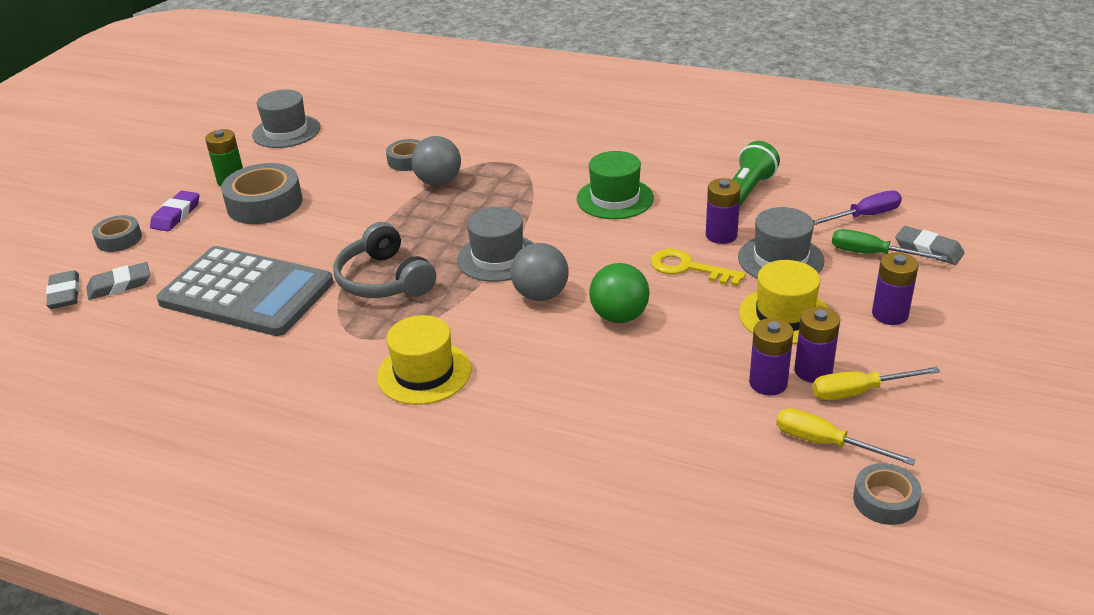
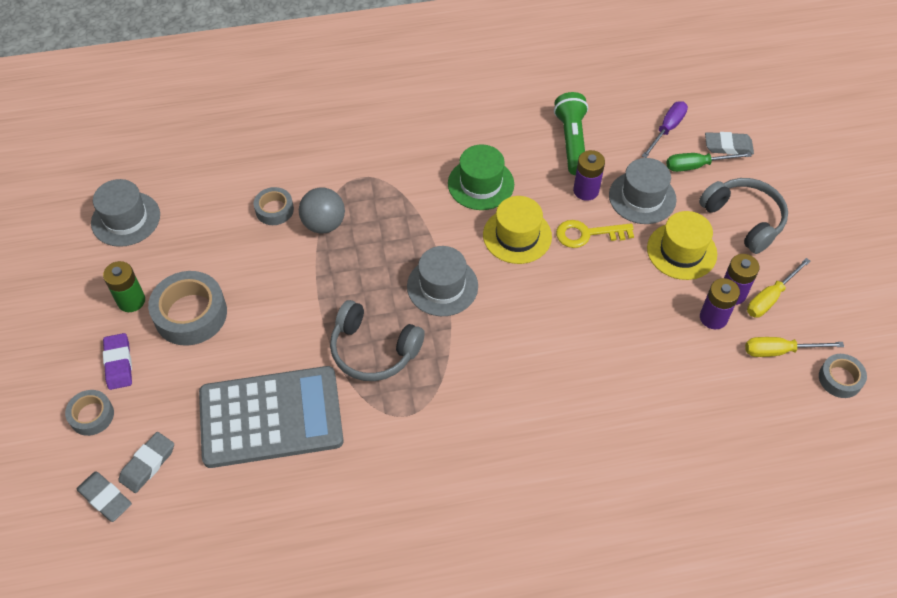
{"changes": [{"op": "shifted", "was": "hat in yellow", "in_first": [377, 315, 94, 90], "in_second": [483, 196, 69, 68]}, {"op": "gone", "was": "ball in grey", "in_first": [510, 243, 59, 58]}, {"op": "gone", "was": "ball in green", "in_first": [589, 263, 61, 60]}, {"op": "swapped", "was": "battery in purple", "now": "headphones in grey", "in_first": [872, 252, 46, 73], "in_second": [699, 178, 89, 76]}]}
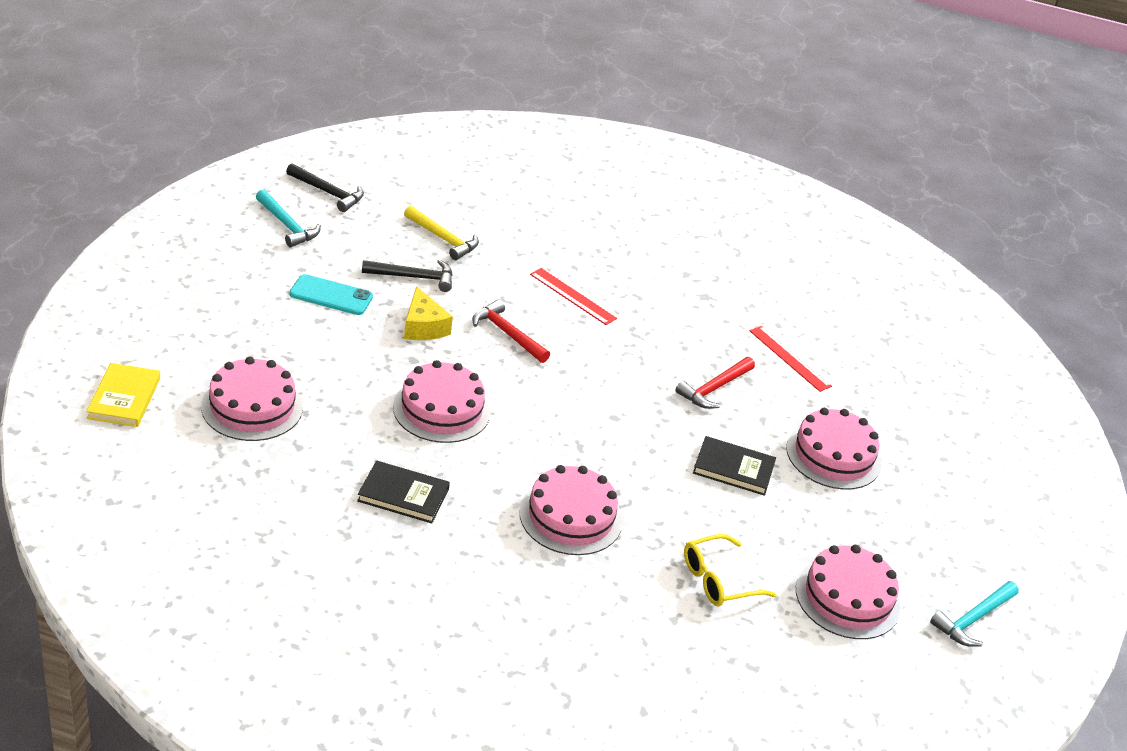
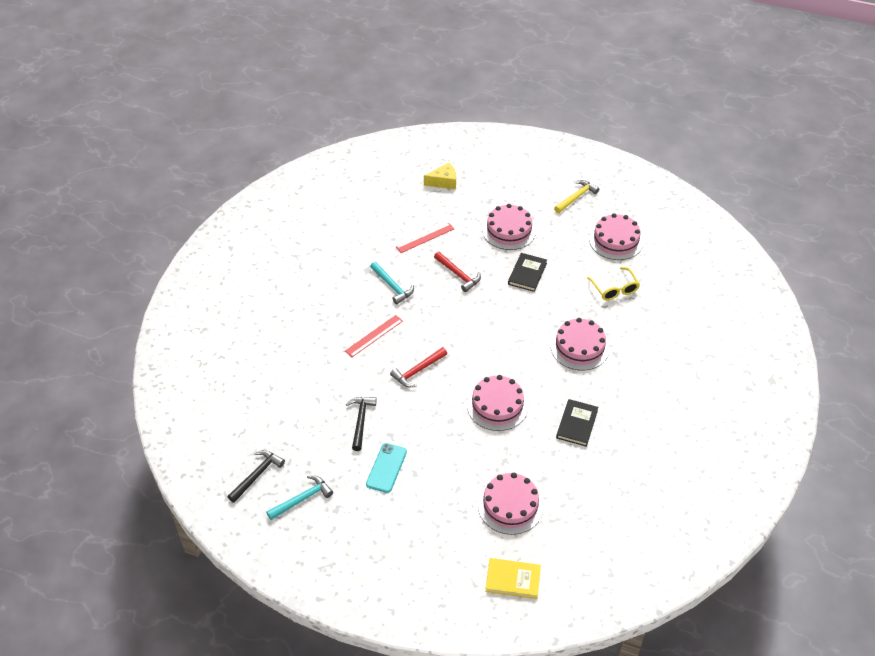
{"changes": [{"op": "shifted", "was": "hammer in yellow", "in_first": [404, 206, 75, 54], "in_second": [554, 180, 45, 33]}, {"op": "shifted", "was": "cheese in yellow", "in_first": [404, 286, 49, 54], "in_second": [424, 163, 32, 26]}, {"op": "shifted", "was": "hammer in turquoise", "in_first": [930, 581, 89, 66], "in_second": [370, 262, 44, 42]}]}
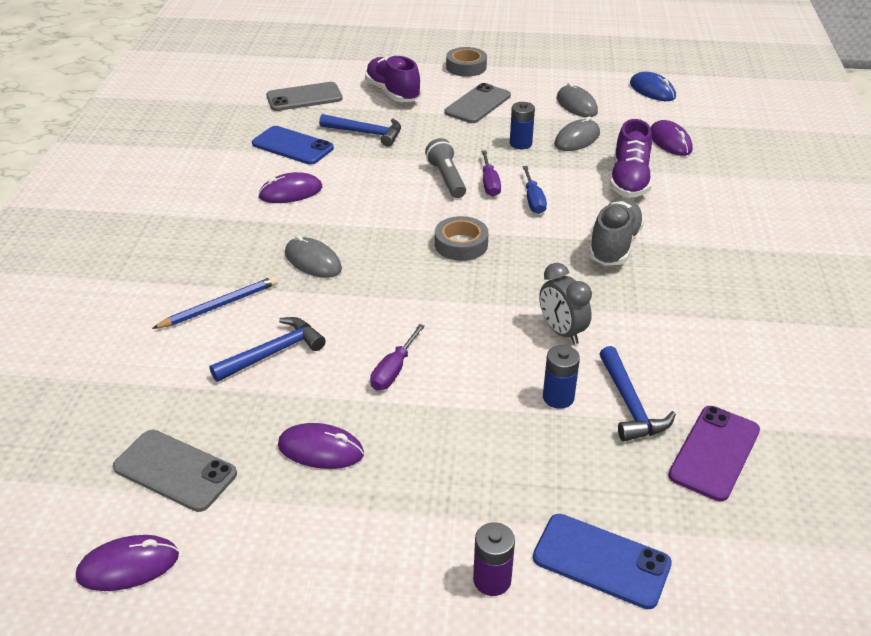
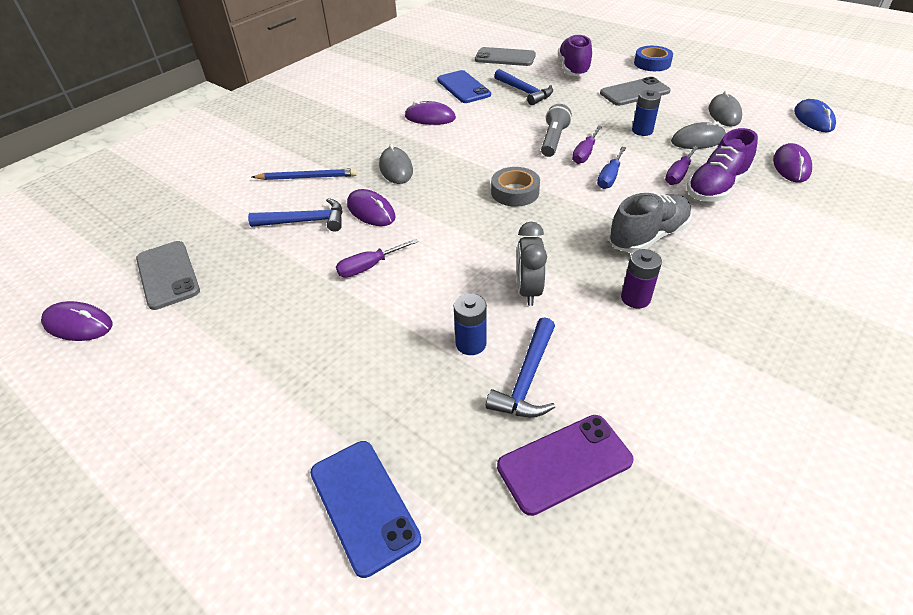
{"changes": [{"op": "shifted", "was": "mouse in purple", "in_first": [278, 423, 86, 46], "in_second": [347, 189, 49, 37]}, {"op": "repainted", "was": "tape in grey", "now": "tape in blue", "in_first": [446, 47, 41, 30], "in_second": [634, 46, 39, 25]}, {"op": "shifted", "was": "battery in purple", "in_first": [473, 522, 42, 74], "in_second": [621, 249, 41, 59]}, {"op": "new", "now": "screwdriver in purple", "in_second": [665, 145, 34, 40]}]}
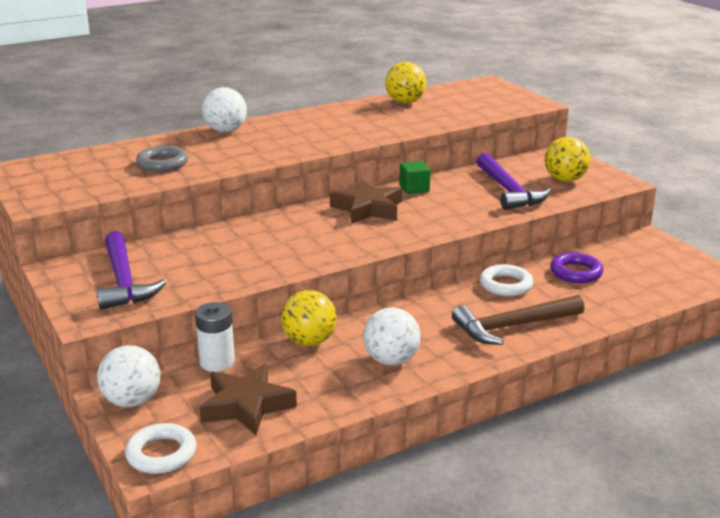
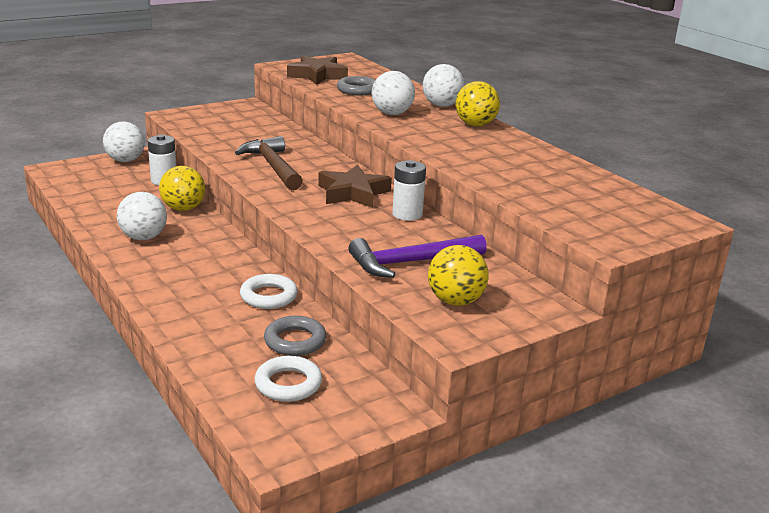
{"changes": [{"op": "gone", "was": "hammer in purple", "in_first": [97, 231, 70, 79]}, {"op": "shifted", "was": "ring in white", "in_first": [125, 423, 71, 51], "in_second": [254, 356, 68, 46]}, {"op": "shifted", "was": "star in brown", "in_first": [200, 363, 97, 72], "in_second": [287, 55, 61, 30]}, {"op": "shifted", "was": "ball in yellow", "in_first": [385, 62, 41, 42], "in_second": [455, 81, 45, 45]}, {"op": "swapped", "was": "cube in green", "now": "battery in white", "in_first": [399, 161, 31, 33], "in_second": [392, 160, 34, 61]}, {"op": "shifted", "was": "hammer in brown", "in_first": [452, 295, 133, 50], "in_second": [235, 136, 68, 54]}, {"op": "repainted", "was": "ring in purple", "now": "ring in grey", "in_first": [550, 252, 53, 31], "in_second": [264, 316, 63, 40]}, {"op": "new", "now": "ball in white", "in_second": [371, 71, 44, 44]}]}
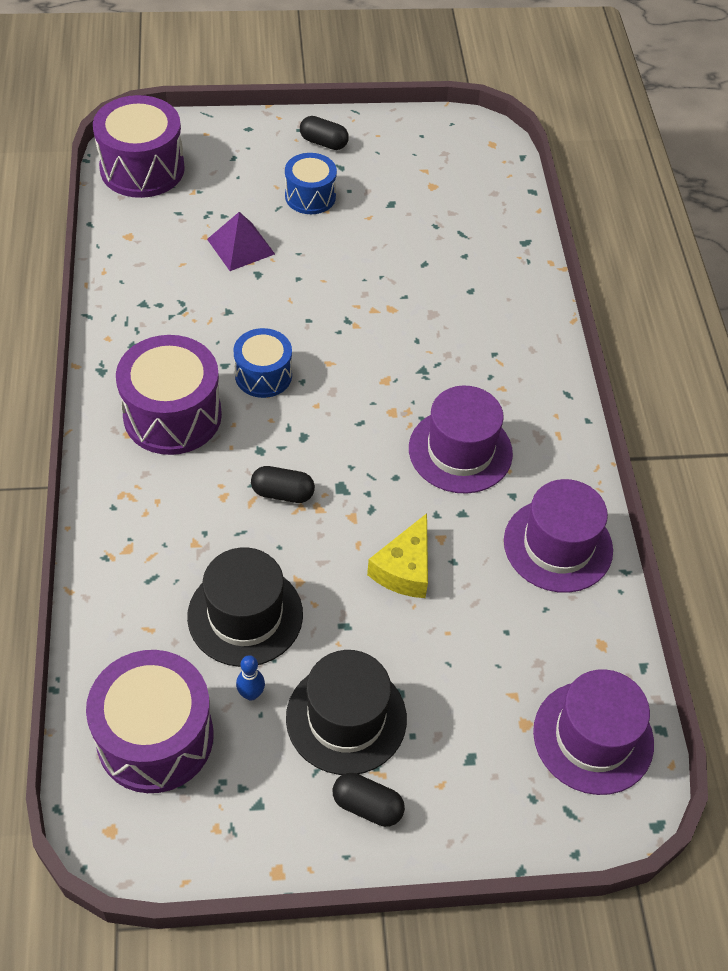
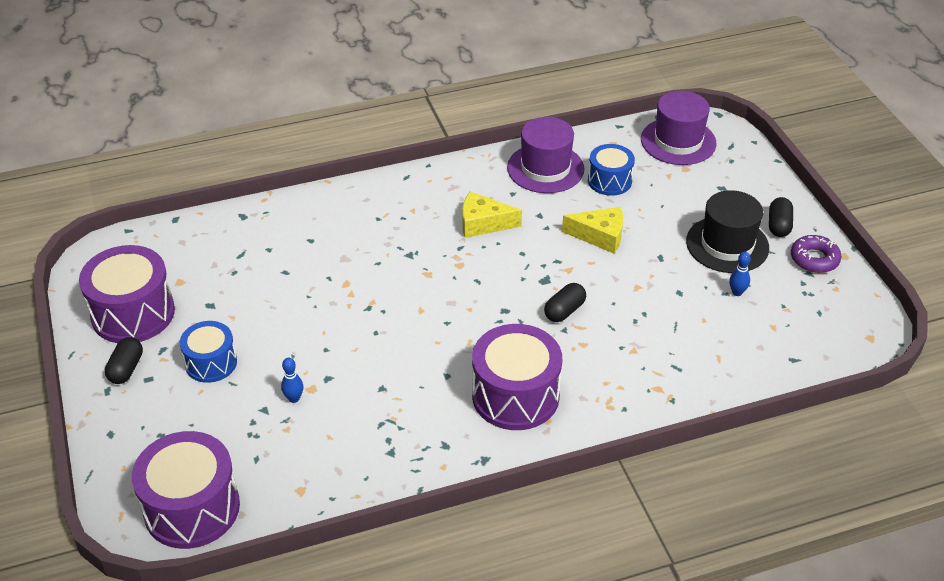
{"changes": [{"op": "shifted", "was": "drum in purple", "in_first": [86, 650, 127, 143], "in_second": [79, 245, 96, 98]}, {"op": "gone", "was": "hat in black", "in_first": [187, 547, 116, 120]}, {"op": "swapped", "was": "pyramid in purple", "now": "bowling pin in blue", "in_first": [207, 212, 68, 59], "in_second": [281, 358, 22, 45]}, {"op": "shifted", "was": "drum in blue", "in_first": [234, 328, 58, 70], "in_second": [588, 144, 47, 52]}, {"op": "rotated", "was": "capsule in black", "in_first": [251, 466, 64, 37], "in_second": [544, 283, 42, 39], "clockwise": 45}, {"op": "swapped", "was": "hat in purple", "now": "cheese in yellow", "in_first": [409, 386, 104, 108], "in_second": [462, 192, 60, 46]}, {"op": "new", "now": "donut in purple", "in_second": [791, 235, 51, 38]}]}
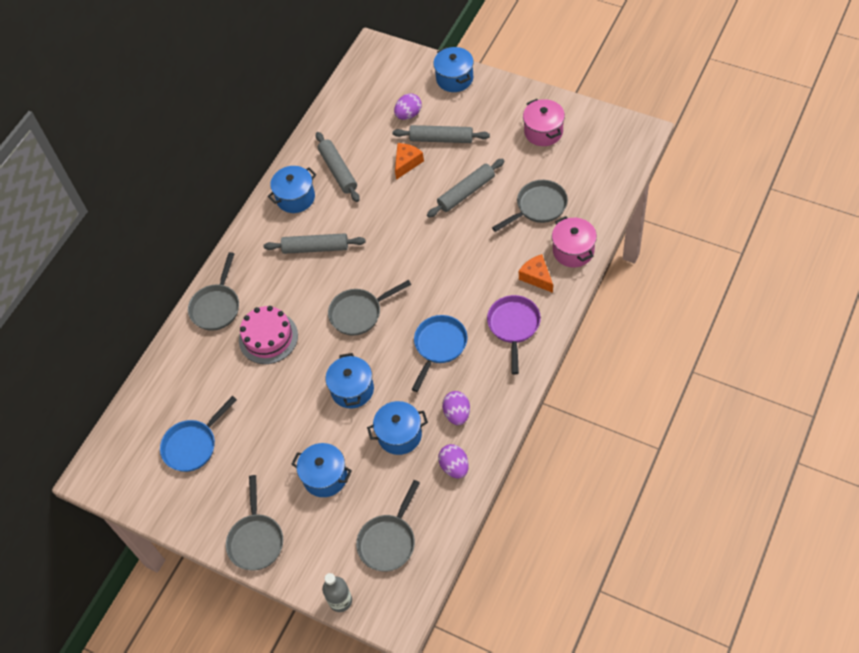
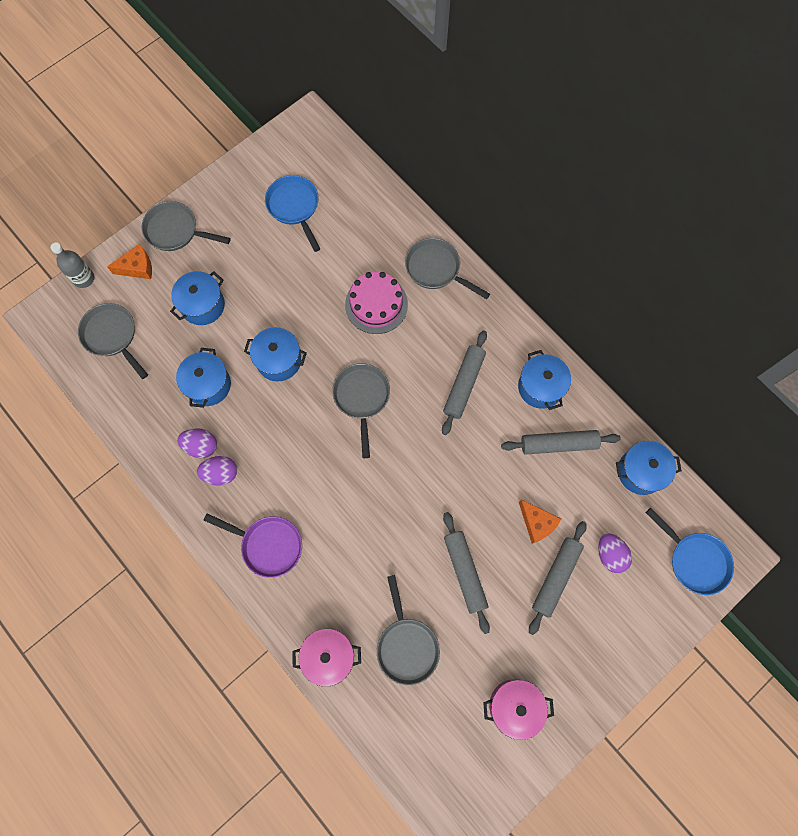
{"changes": [{"op": "shifted", "was": "pan in blue", "in_first": [411, 315, 57, 77], "in_second": [646, 508, 88, 87]}, {"op": "shifted", "was": "pot in blue", "in_first": [433, 47, 41, 45], "in_second": [616, 441, 66, 54]}, {"op": "shifted", "was": "egg in purple", "in_first": [438, 444, 31, 35], "in_second": [197, 456, 40, 30]}, {"op": "shifted", "was": "cheese in orange", "in_first": [519, 254, 34, 39], "in_second": [107, 244, 45, 35]}]}
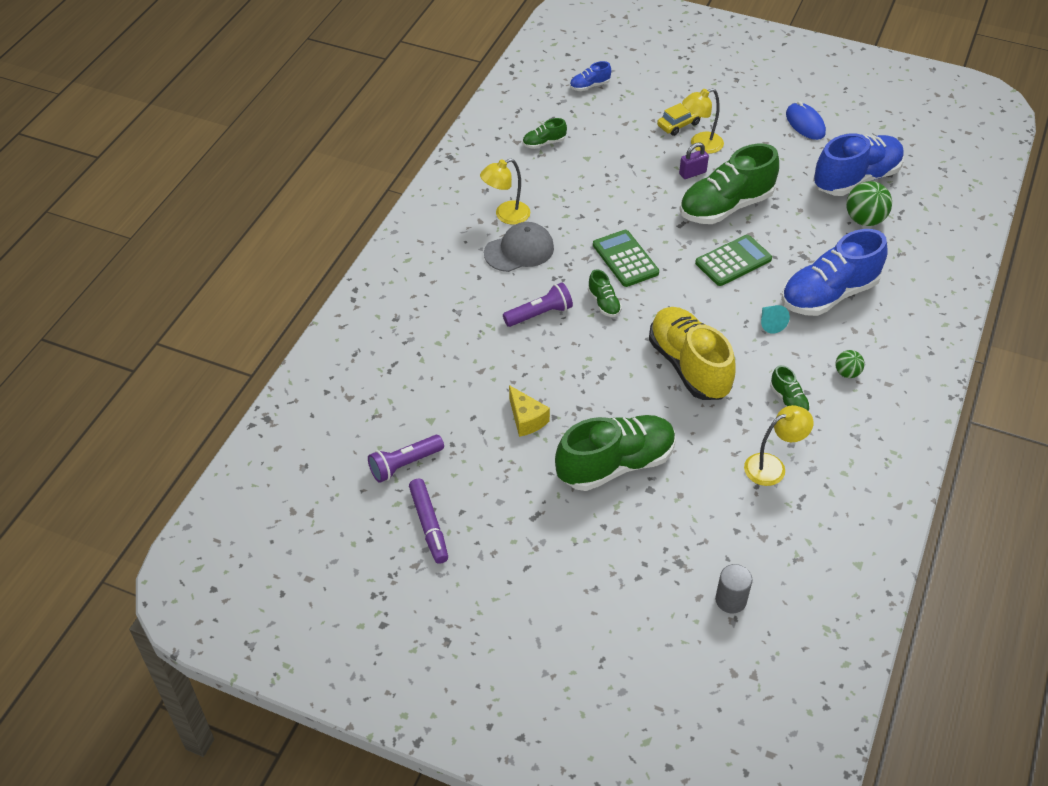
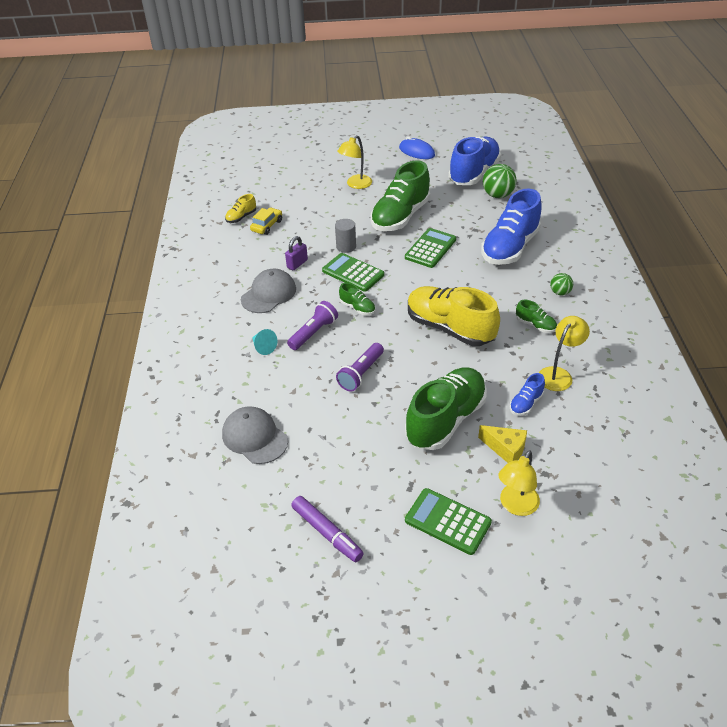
{"changes": [{"op": "shifted", "was": "flashlight in purple", "in_first": [368, 435, 76, 48], "in_second": [336, 343, 48, 48]}, {"op": "shifted", "was": "lamp in yellow", "in_first": [480, 158, 50, 67], "in_second": [498, 450, 42, 66]}, {"op": "shifted", "was": "cheese in yellow", "in_first": [509, 385, 41, 52], "in_second": [478, 425, 49, 38]}, {"op": "repainted", "was": "shoe in green", "now": "shoe in yellow", "in_first": [523, 118, 44, 31], "in_second": [225, 194, 31, 29]}, {"op": "shifted", "was": "shoe in blue", "in_first": [570, 61, 41, 30], "in_second": [510, 373, 35, 43]}, {"op": "shifted", "was": "car in yellow", "in_first": [657, 103, 44, 33], "in_second": [250, 207, 32, 28]}, {"op": "shifted", "was": "padlock in purple", "in_first": [679, 142, 30, 37], "in_second": [285, 236, 23, 34]}, {"op": "shifted", "was": "cylinder in grey", "in_first": [715, 564, 37, 49], "in_second": [335, 219, 21, 34]}, {"op": "shifted", "was": "cone in turquoise", "in_first": [761, 305, 29, 29], "in_second": [252, 329, 25, 26]}, {"op": "new", "now": "cap in grey", "in_second": [222, 406, 66, 58]}, {"op": "new", "now": "calculator in green", "in_second": [405, 488, 87, 67]}]}
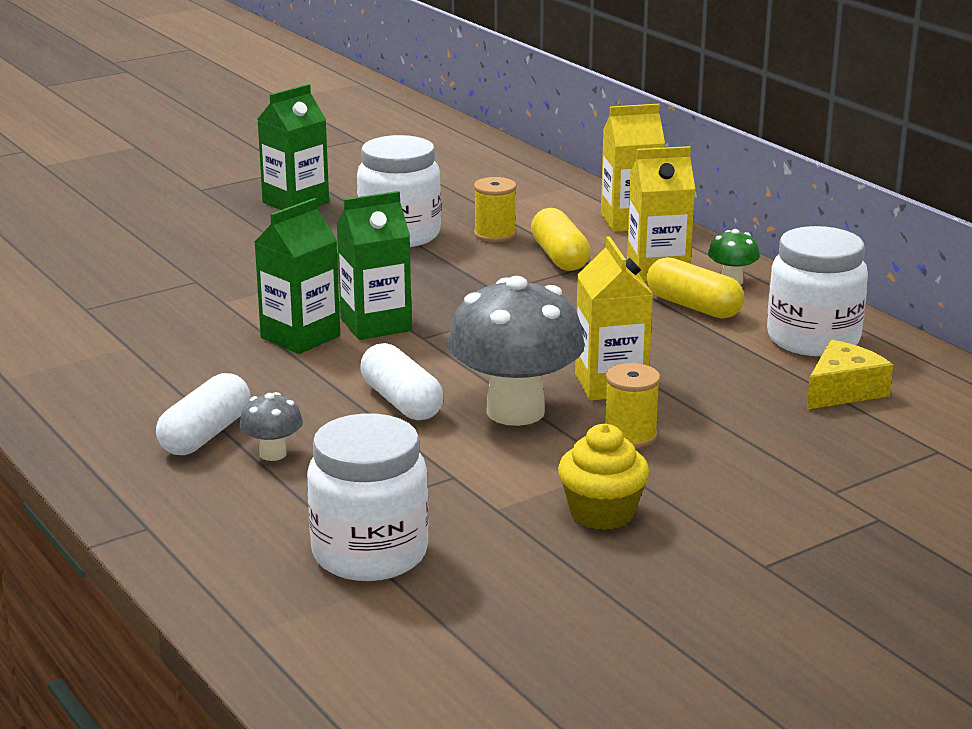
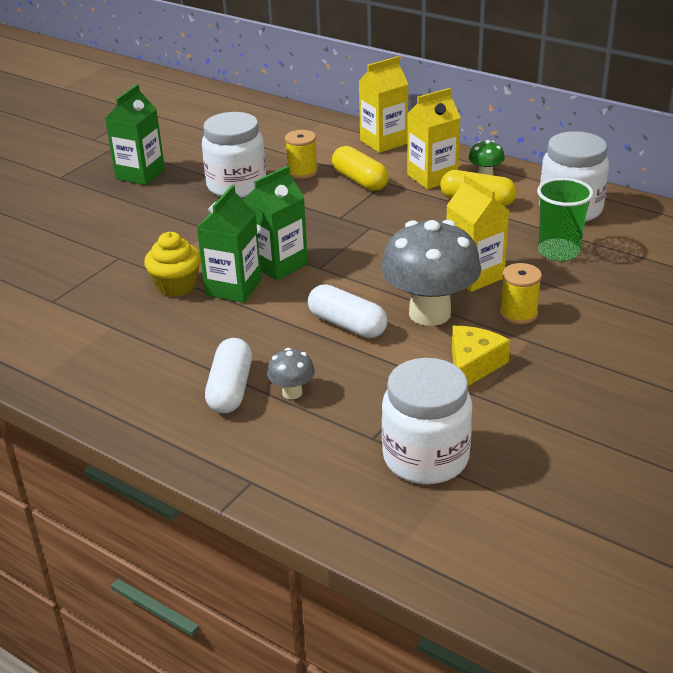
{"changes": [{"op": "shifted", "was": "cupcake in yellow", "in_first": [558, 424, 91, 106], "in_second": [144, 232, 57, 65]}, {"op": "shifted", "was": "cheese in yellow", "in_first": [806, 340, 87, 70], "in_second": [452, 326, 58, 60]}, {"op": "new", "now": "cup in green", "in_second": [537, 178, 56, 83]}]}
